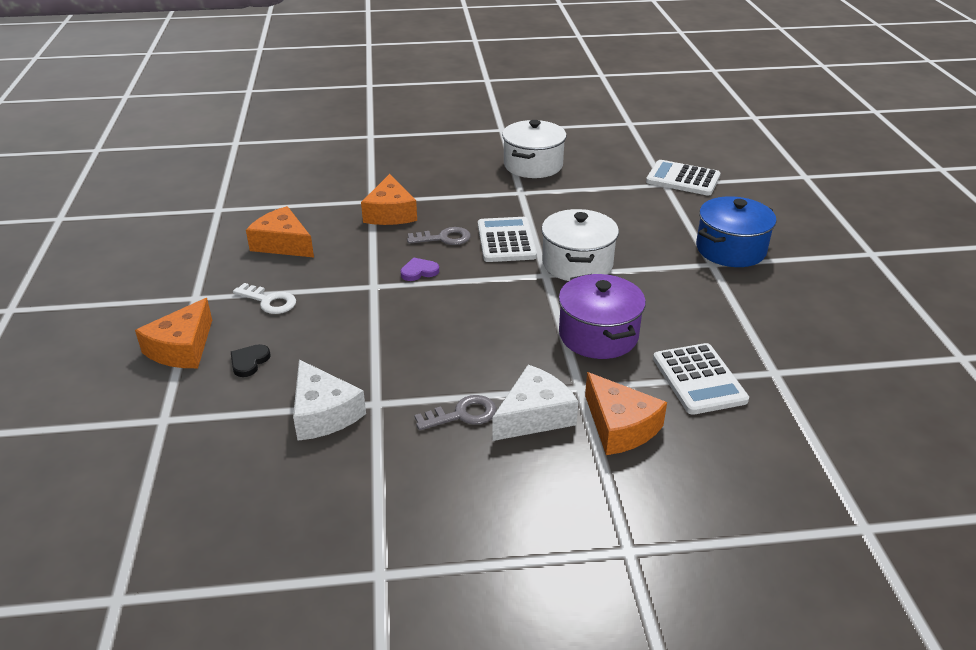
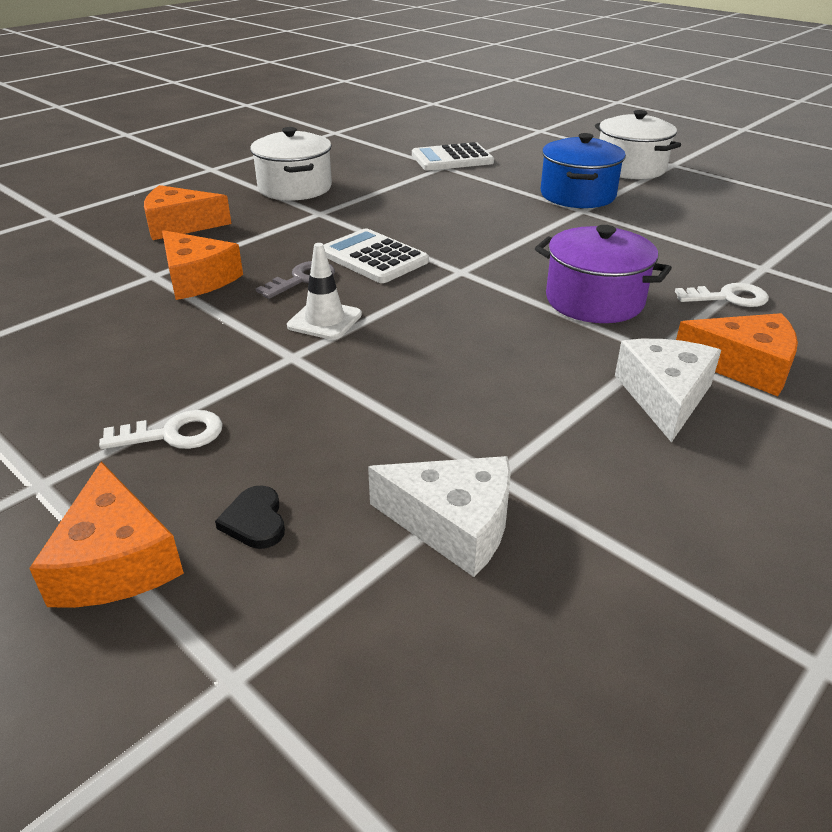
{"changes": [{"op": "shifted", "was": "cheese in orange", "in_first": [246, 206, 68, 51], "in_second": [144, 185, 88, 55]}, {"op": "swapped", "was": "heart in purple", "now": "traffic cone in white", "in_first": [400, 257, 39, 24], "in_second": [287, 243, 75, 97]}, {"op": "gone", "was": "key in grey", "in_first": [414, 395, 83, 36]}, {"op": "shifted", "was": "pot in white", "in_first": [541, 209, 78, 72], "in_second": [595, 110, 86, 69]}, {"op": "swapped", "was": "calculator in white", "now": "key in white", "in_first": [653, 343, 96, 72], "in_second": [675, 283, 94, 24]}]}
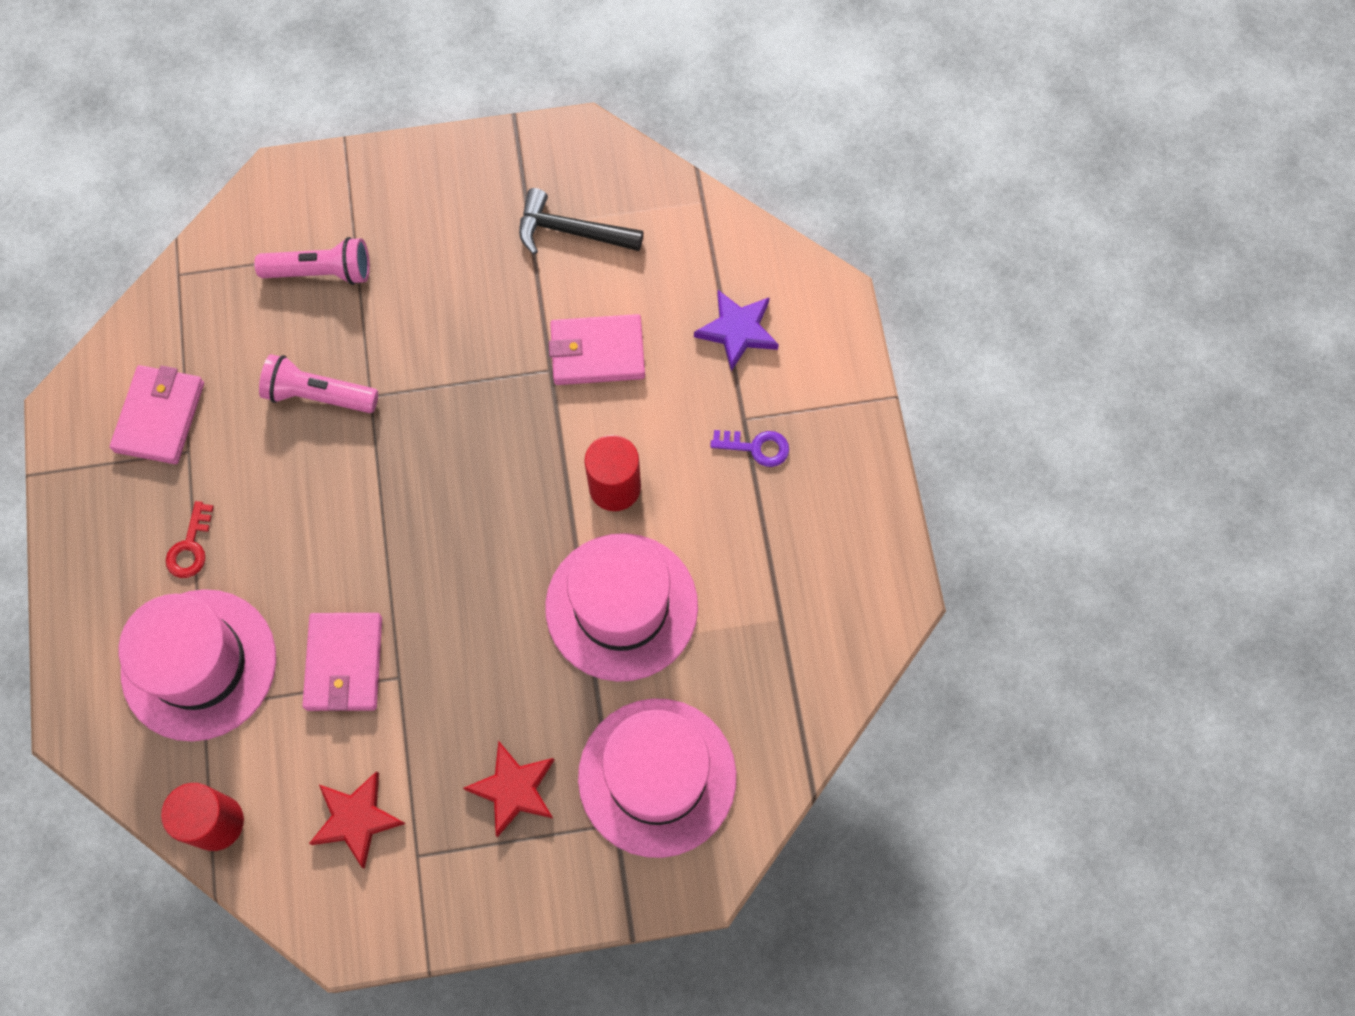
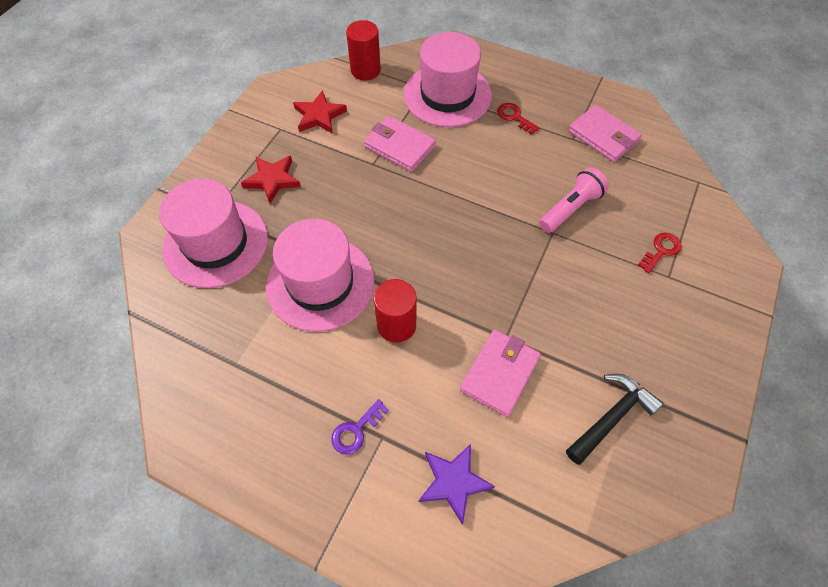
{"changes": [{"op": "swapped", "was": "flashlight in pink", "now": "key in red", "in_first": [254, 237, 116, 48], "in_second": [638, 233, 43, 40]}]}
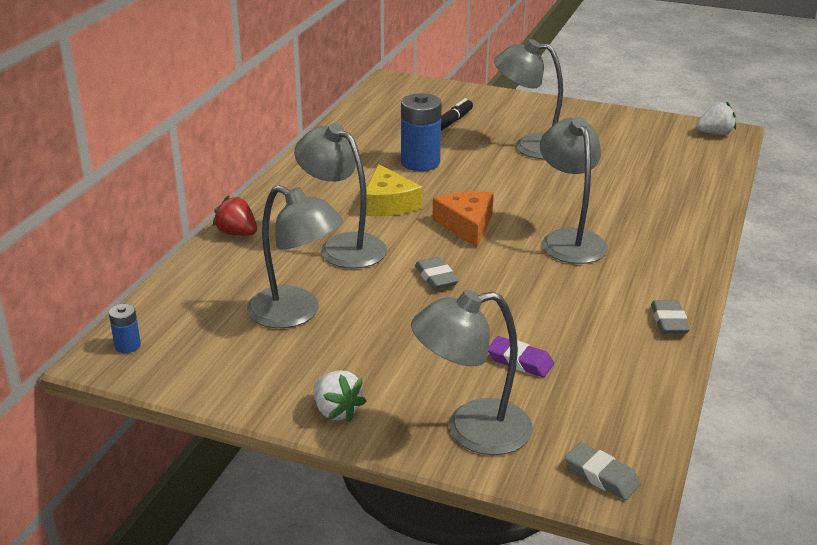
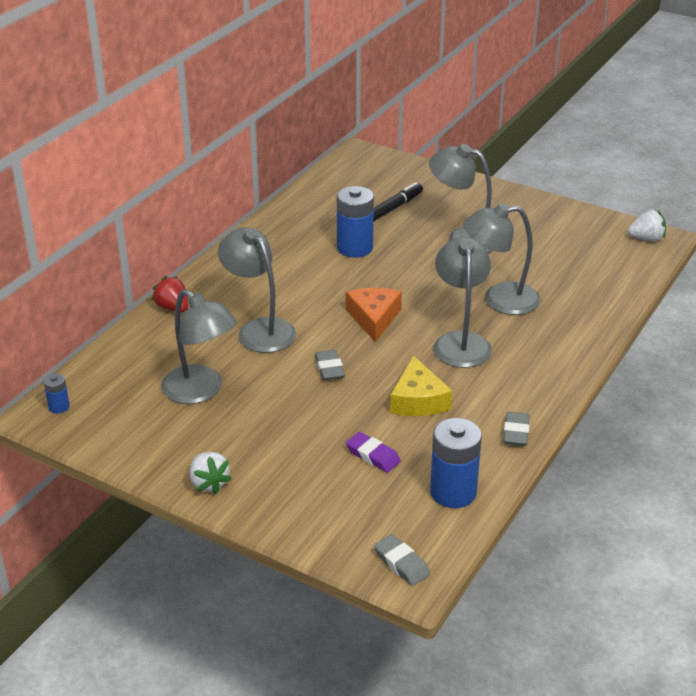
{"changes": [{"op": "shifted", "was": "cheese in yellow", "in_first": [366, 164, 57, 52], "in_second": [390, 356, 62, 60]}, {"op": "shifted", "was": "lamp in grey", "in_first": [411, 290, 122, 165], "in_second": [463, 203, 77, 112]}, {"op": "new", "now": "battery in blue", "in_second": [430, 418, 52, 90]}]}
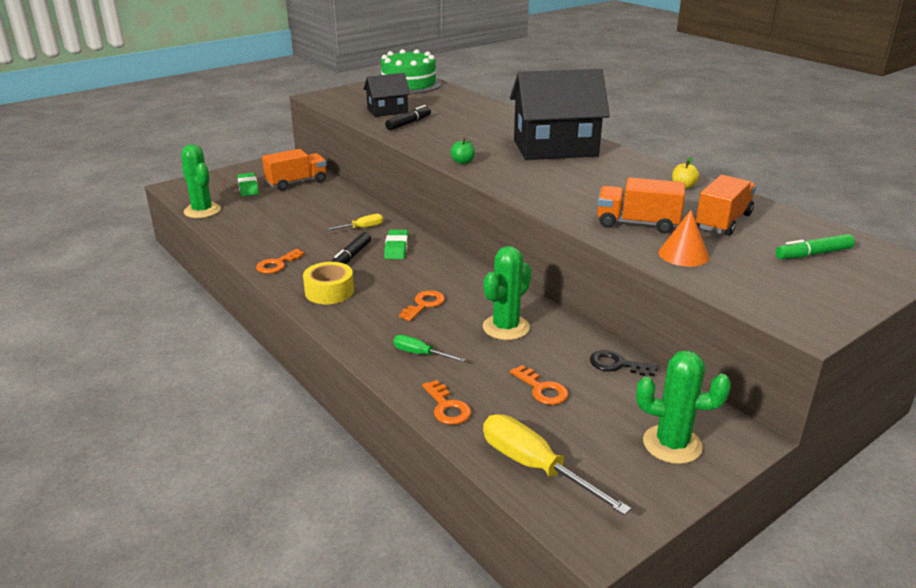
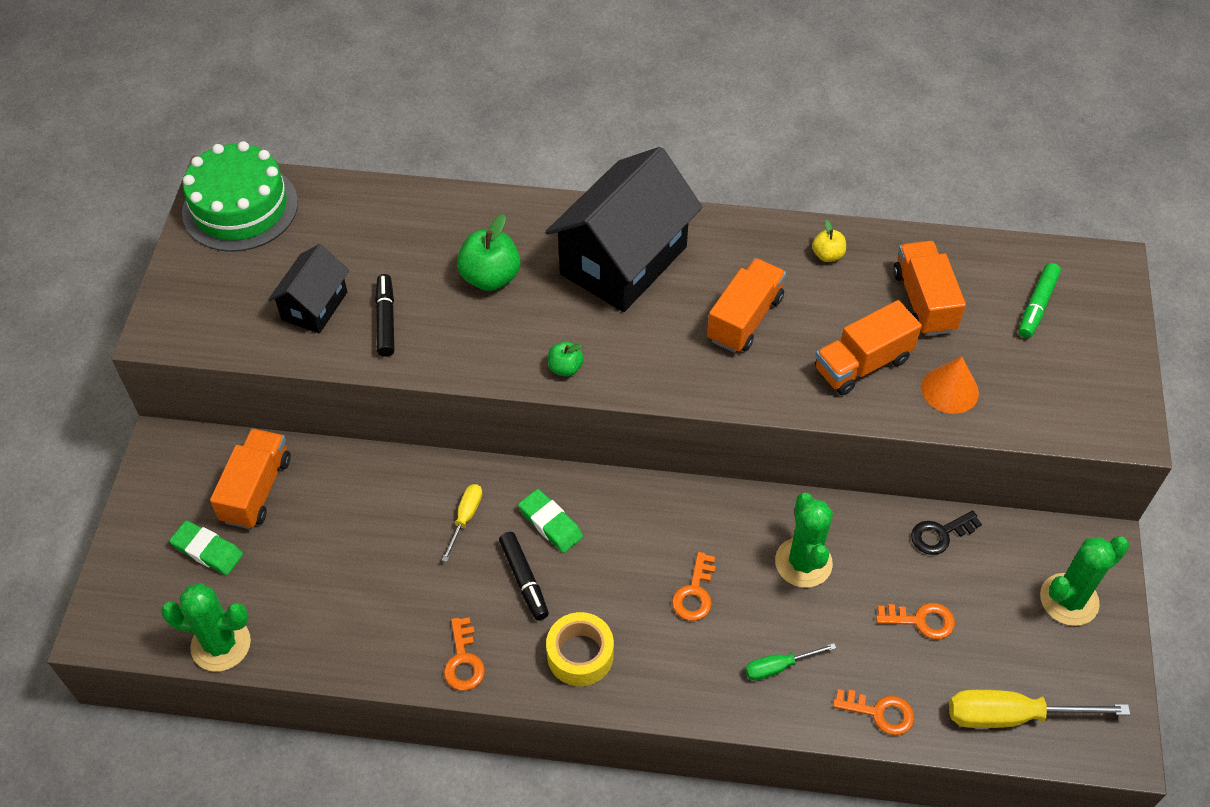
{"changes": [{"op": "rotated", "was": "key in orange", "in_first": [399, 290, 46, 31], "in_second": [672, 552, 43, 69], "clockwise": -150}, {"op": "new", "now": "apple in green", "in_second": [457, 214, 64, 77]}, {"op": "new", "now": "truck in orange", "in_second": [707, 258, 79, 95]}]}
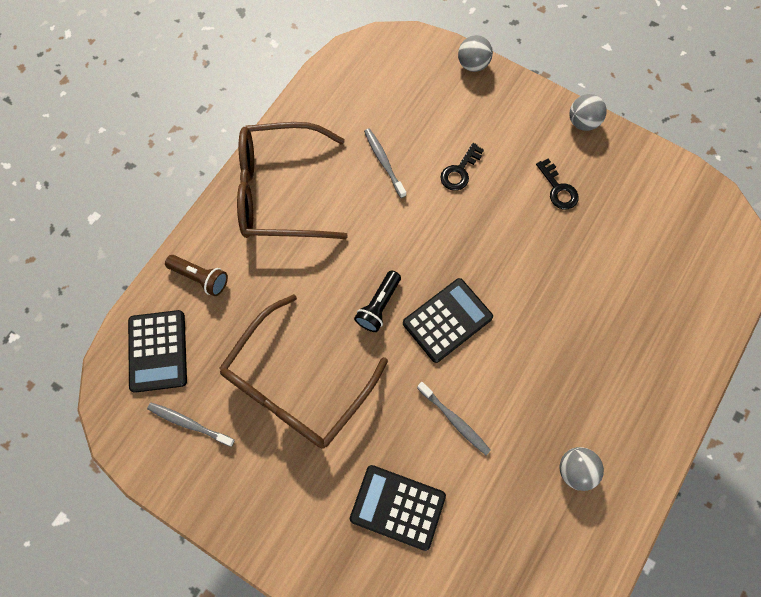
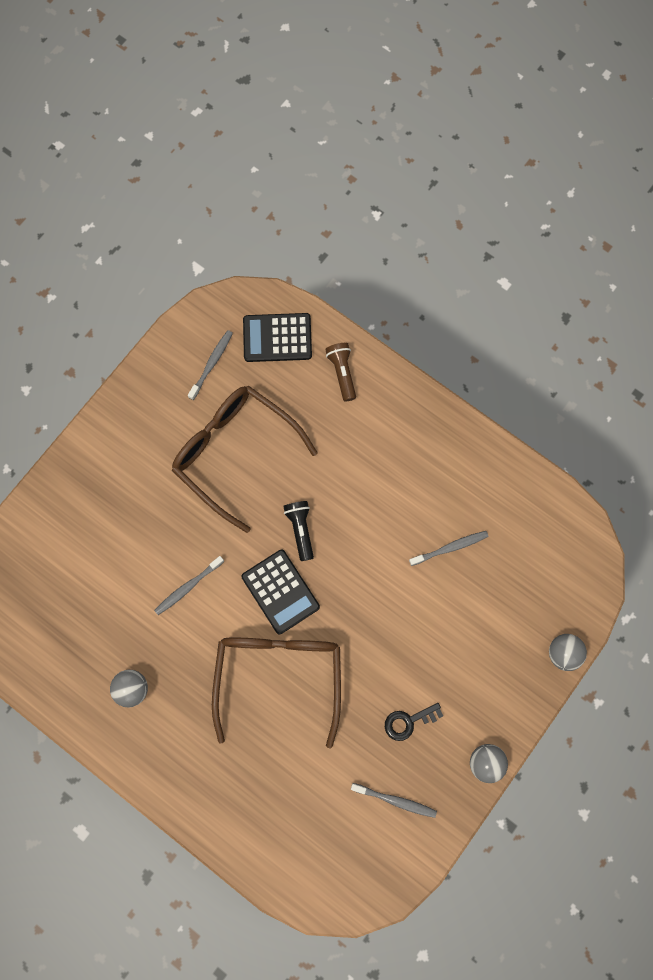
{"changes": [{"op": "rotated", "was": "flashlight in brown", "in_first": [165, 255, 63, 41], "in_second": [325, 343, 31, 59], "clockwise": 135}, {"op": "shifted", "was": "glasses in brown", "in_first": [237, 122, 111, 117], "in_second": [212, 638, 129, 111]}, {"op": "gone", "was": "calculator in black", "in_first": [350, 465, 96, 86]}, {"op": "rotated", "was": "flashlight in black", "in_first": [354, 270, 47, 62], "in_second": [283, 501, 31, 60], "clockwise": 45}, {"op": "gone", "was": "key in black", "in_first": [440, 143, 44, 48]}, {"op": "new", "now": "toothbrush in grey", "in_second": [351, 783, 86, 35]}]}
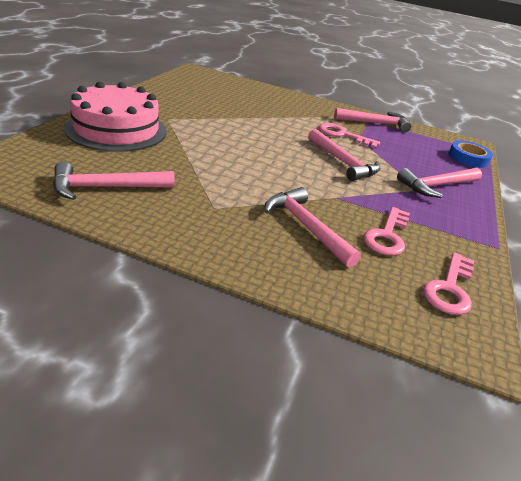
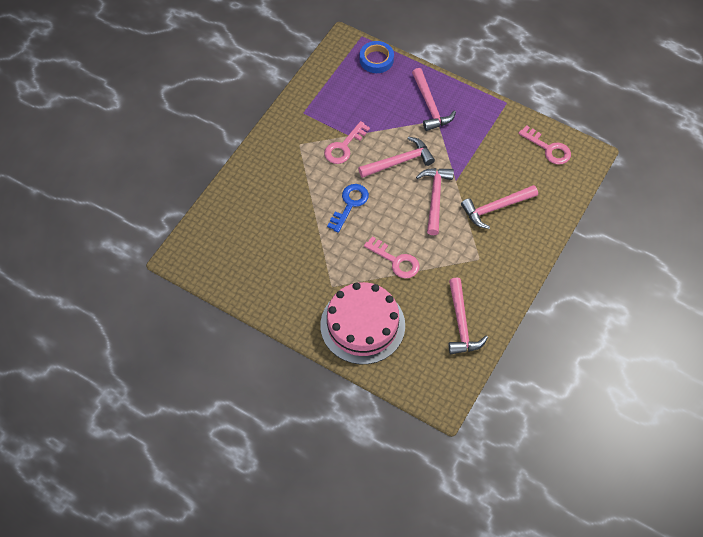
{"changes": [{"op": "shifted", "was": "hammer in pink", "in_first": [334, 108, 77, 24], "in_second": [416, 168, 38, 67]}, {"op": "shifted", "was": "key in pink", "in_first": [363, 207, 47, 49], "in_second": [364, 237, 55, 41]}, {"op": "new", "now": "key in blue", "in_second": [327, 184, 42, 49]}]}
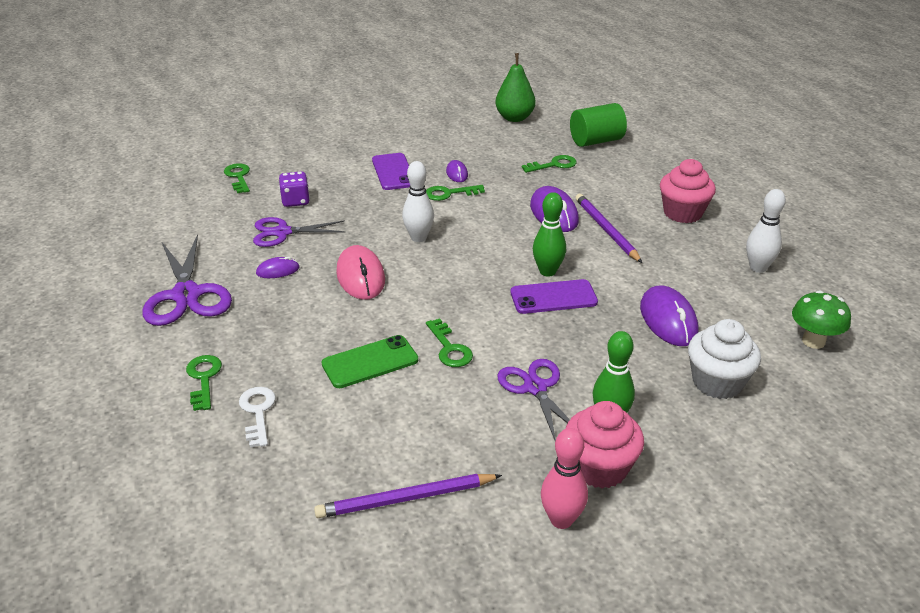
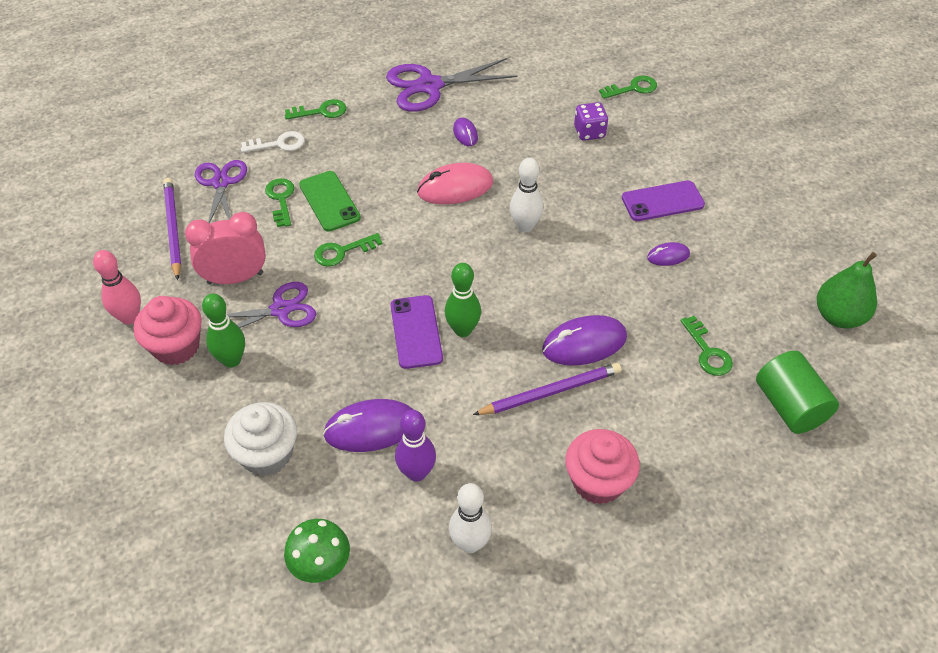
{"changes": [{"op": "shifted", "was": "scissors in purple", "in_first": [253, 217, 93, 30], "in_second": [195, 160, 52, 63]}, {"op": "shifted", "was": "key in green", "in_first": [426, 185, 59, 16], "in_second": [265, 178, 30, 49]}, {"op": "new", "now": "clock in pink", "in_second": [185, 212, 81, 73]}, {"op": "new", "now": "bowling pin in purple", "in_second": [395, 410, 41, 72]}]}
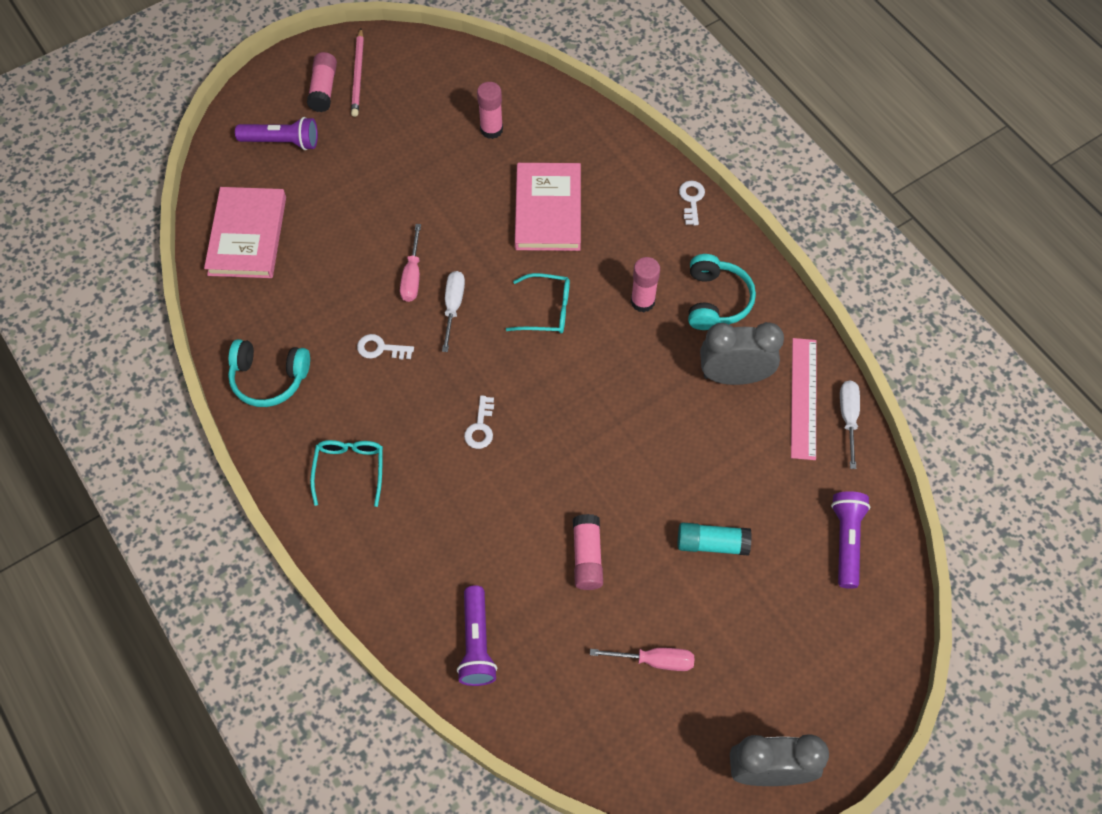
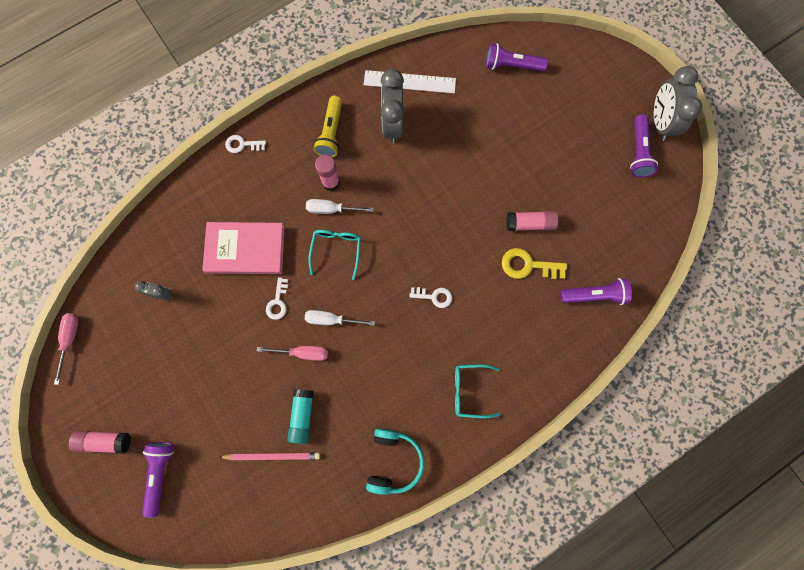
{"changes": [{"op": "gone", "was": "book in pink", "in_first": [204, 187, 82, 91]}, {"op": "shifted", "was": "pencil in pink", "in_first": [351, 28, 13, 89], "in_second": [219, 452, 101, 8]}, {"op": "shifted", "was": "key in white", "in_first": [357, 334, 57, 25], "in_second": [266, 277, 22, 43]}, {"op": "swapped", "was": "glue stick in pink", "now": "clock in grey", "in_first": [477, 82, 26, 57], "in_second": [135, 281, 39, 20]}, {"op": "shifted", "was": "screwdriver in pink", "in_first": [590, 648, 104, 23], "in_second": [54, 313, 25, 72]}, {"op": "shifted", "was": "glue stick in turquoise", "in_first": [678, 522, 74, 34], "in_second": [287, 389, 27, 55]}, {"op": "swapped", "was": "headphones in turquoise", "now": "flashlight in yellow", "in_first": [688, 254, 68, 76], "in_second": [314, 95, 28, 62]}, {"op": "repainted", "was": "ruler in pink", "now": "ruler in white", "in_first": [791, 338, 26, 122], "in_second": [364, 70, 92, 24]}, {"op": "shifted", "was": "screwdriver in white", "in_first": [840, 380, 20, 89], "in_second": [306, 199, 68, 15]}, {"op": "new", "now": "key in yellow", "in_second": [502, 248, 65, 31]}, {"op": "new", "now": "flashlight in purple", "in_second": [630, 114, 28, 63]}]}
